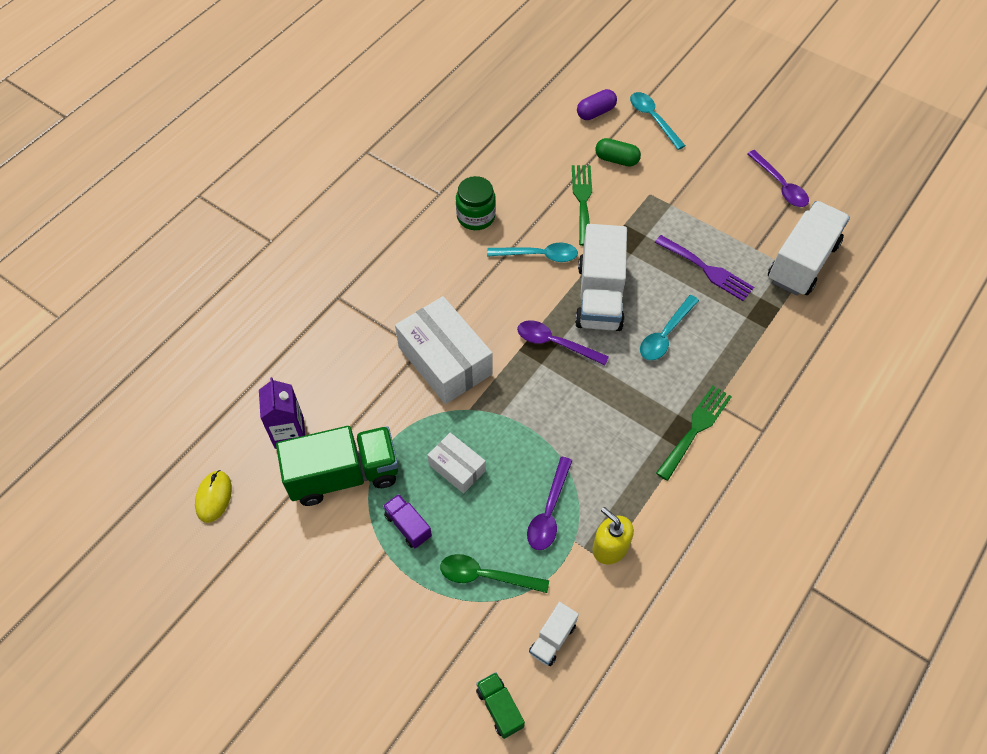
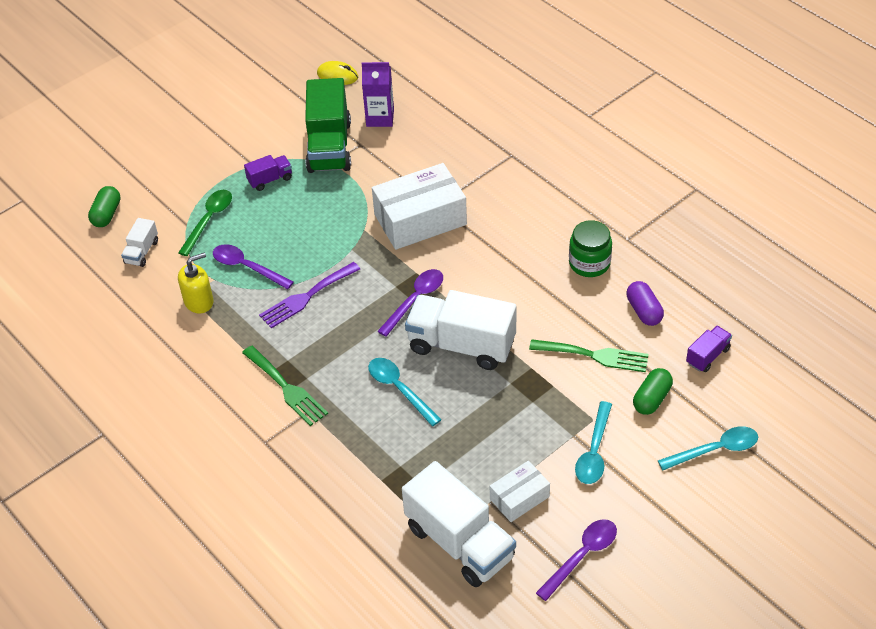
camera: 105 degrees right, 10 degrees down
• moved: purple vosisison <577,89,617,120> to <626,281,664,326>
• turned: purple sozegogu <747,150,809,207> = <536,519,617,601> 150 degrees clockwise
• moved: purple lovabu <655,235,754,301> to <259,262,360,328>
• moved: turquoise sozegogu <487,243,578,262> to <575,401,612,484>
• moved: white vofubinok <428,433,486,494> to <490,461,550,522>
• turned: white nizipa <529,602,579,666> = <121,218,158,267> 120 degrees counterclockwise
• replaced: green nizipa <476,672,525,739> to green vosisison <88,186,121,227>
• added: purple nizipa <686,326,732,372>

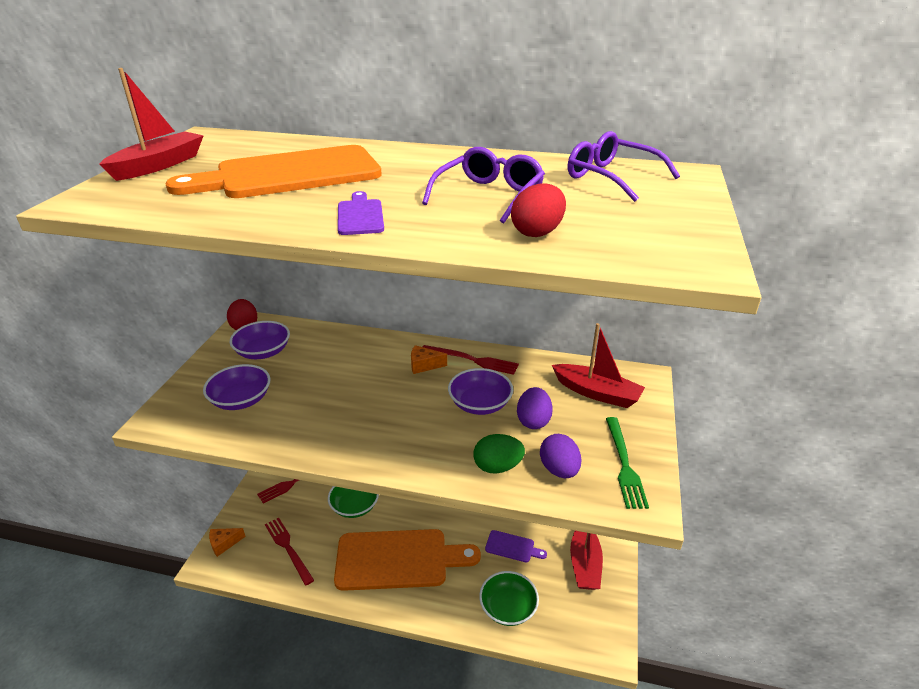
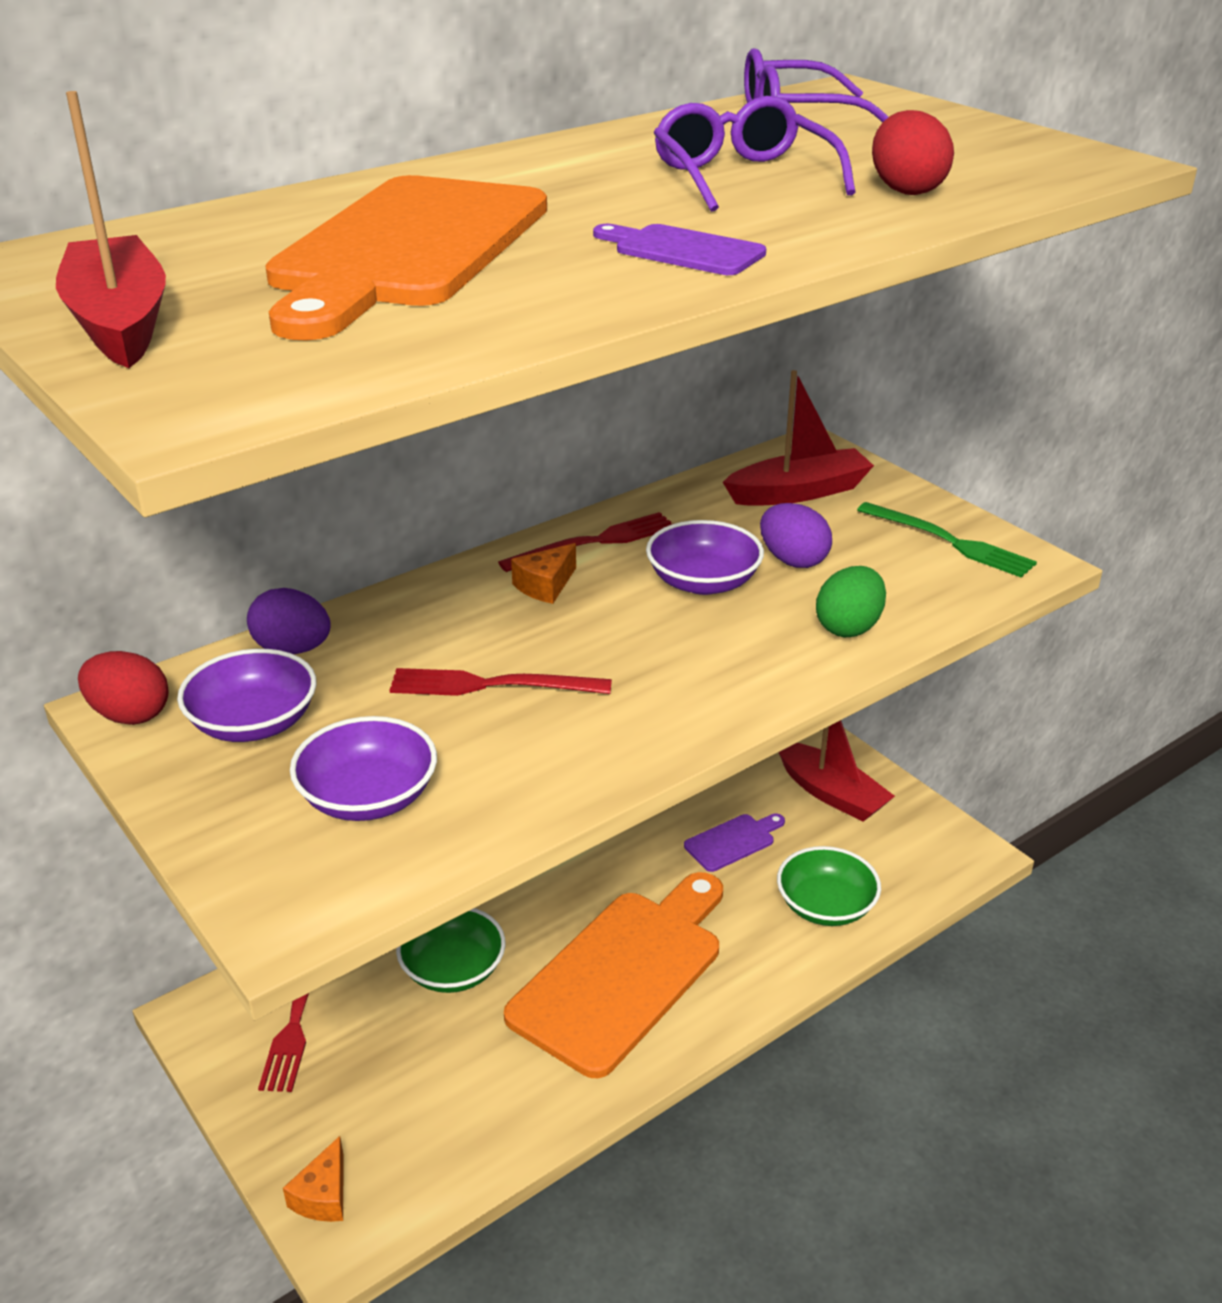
camera: 50 degrees left, 0 degrees up
• moved: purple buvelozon <540,434,581,478> to <247,588,331,654>
• moved: red lovabu <265,518,314,586> to <390,668,612,696>

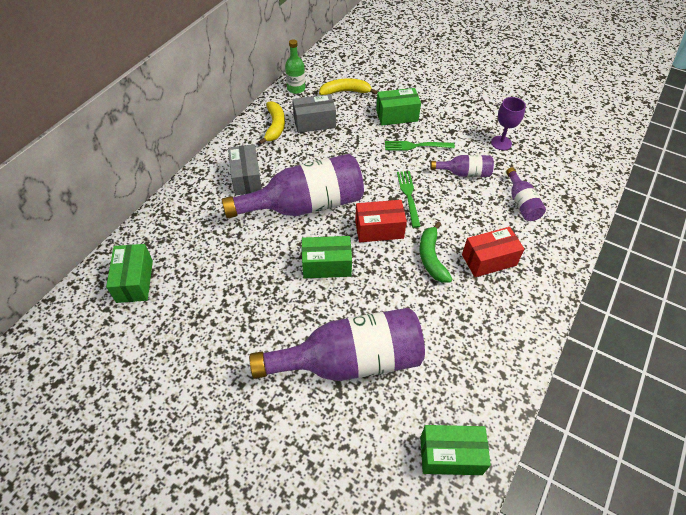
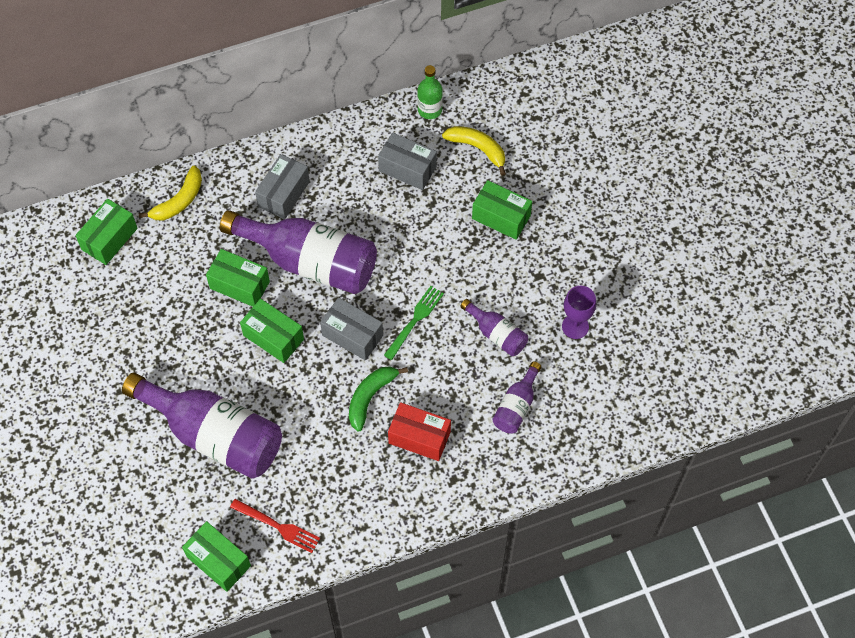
camera: 40 degrees right, 10 degrees up
• moved: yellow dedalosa <259,101,285,145> to <139,166,202,220>
• removed: green lovabu <385,141,455,151>
• recoloured: red vofubinok <355,200,407,242> to grey vofubinok <320,297,383,361>
• added: green vofubinok <206,249,270,307>
• added: red lovabu <230,499,320,553>

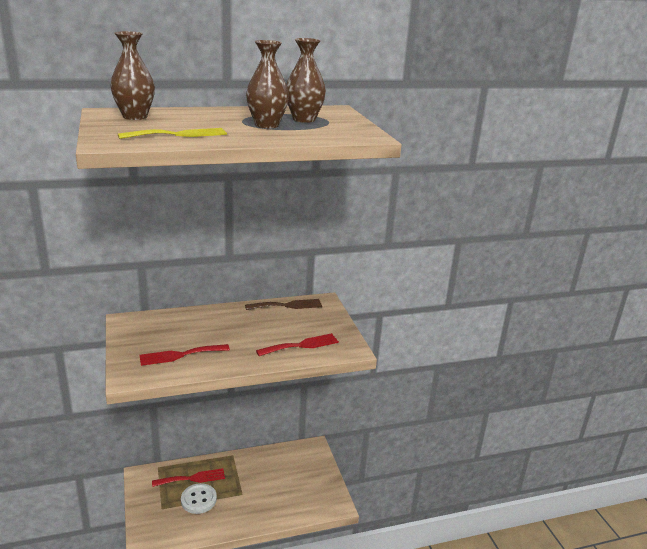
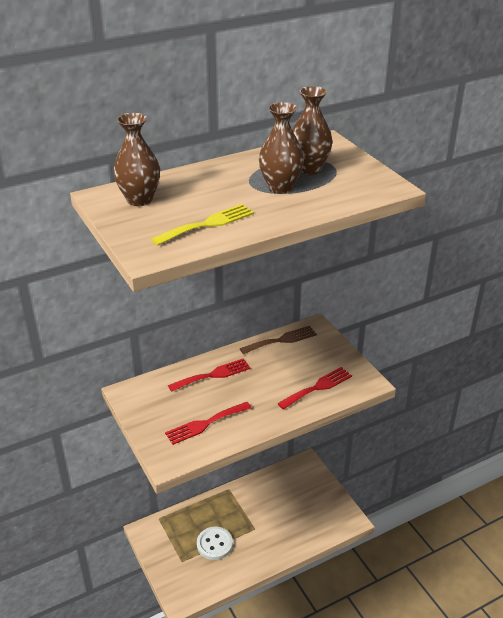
camera: 10 degrees left, 10 degrees up
• moved: red lovabu <152,468,225,487> to <168,358,251,392>

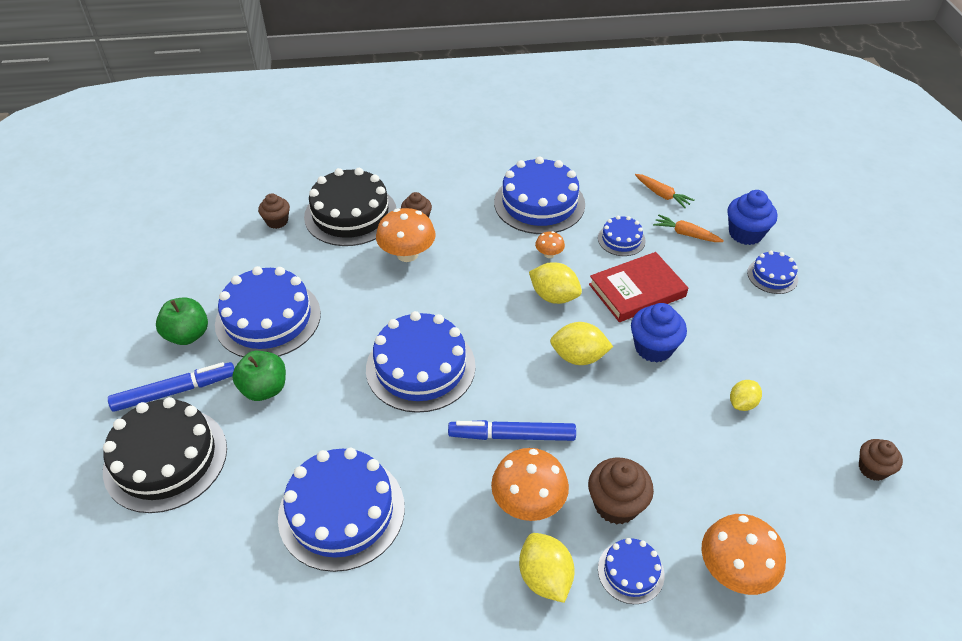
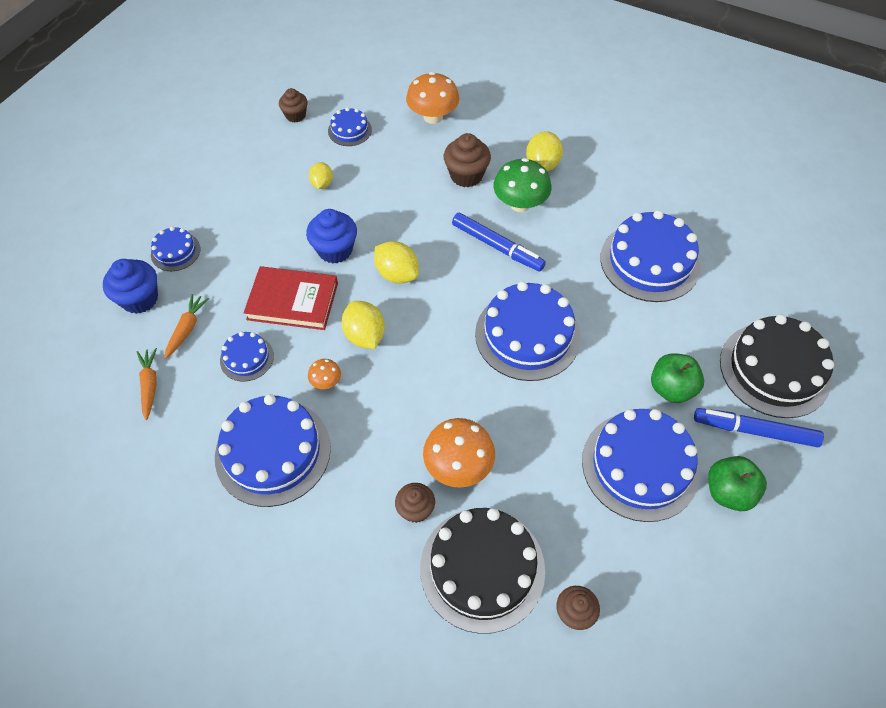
camera: 145 degrees left, 10 degrees up
• turned: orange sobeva <653,214,724,242> = <164,294,209,359> 135 degrees counterclockwise
• turned: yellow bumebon <730,380,762,411> = <309,162,333,189> 75 degrees counterclockwise
• recoloured: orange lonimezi <491,448,569,521> to green lonimezi <493,158,552,212>
• moved: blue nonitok <598,538,665,604> to <328,107,372,146>

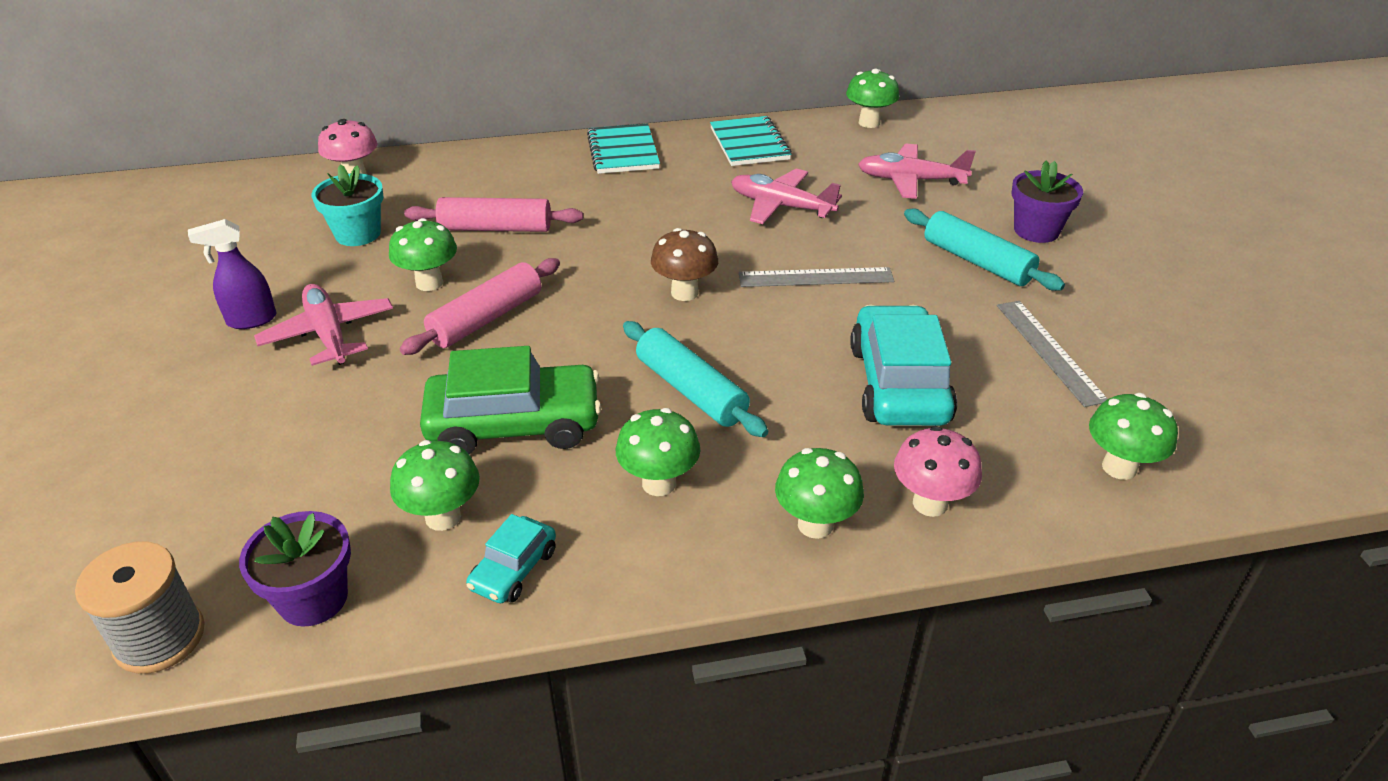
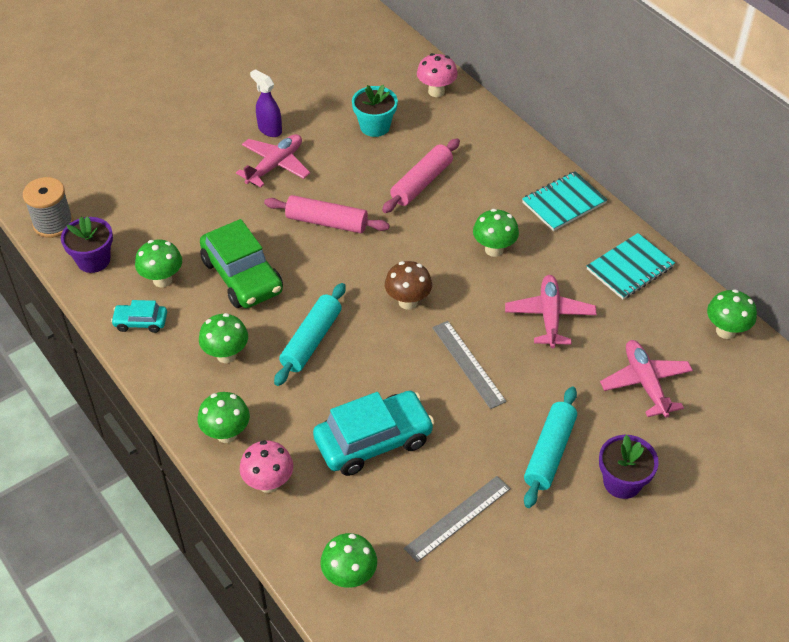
camera: 65 degrees right, 10 degrees up
• turned: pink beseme <404,197,583,232> = <382,138,460,213> 60 degrees clockwise
• moved: green lonimezi <389,218,457,291> to <473,209,519,257>

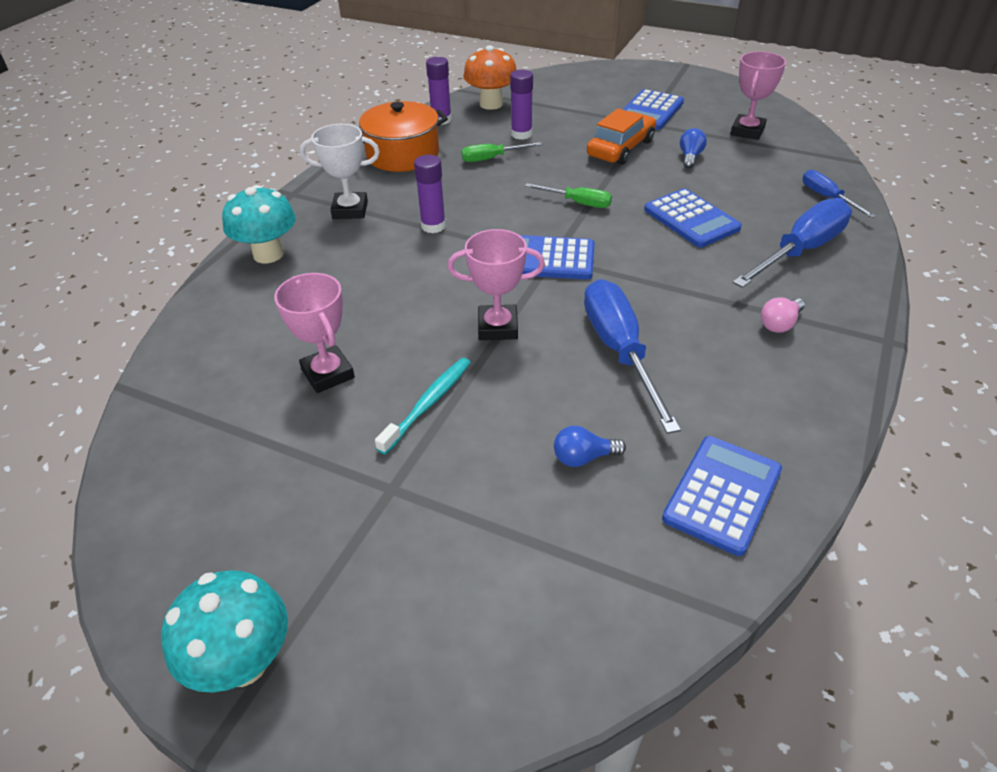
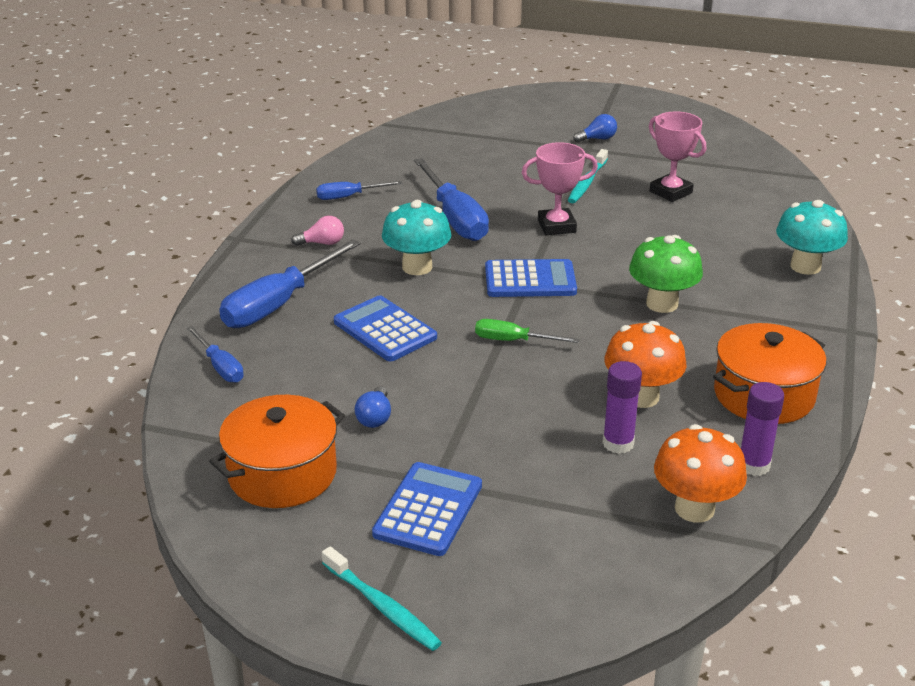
camera: 170 degrees right, 10 degrees down
• replaced: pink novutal <731,51,786,140> to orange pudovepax <209,395,345,508>
• removed: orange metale <587,109,656,165>
• removed: white novutal <300,124,380,219>
• replaced: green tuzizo <461,142,542,162> to orange lonimezi <604,321,686,408>
• replaced: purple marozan <414,155,446,233> to green lonimezi <629,235,703,313>
• turned: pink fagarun <761,297,805,333> = <291,216,344,246> 45 degrees clockwise
• moved: blue fagarun <554,426,626,467> to <573,114,617,143>
• removed: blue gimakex <662,436,782,556>
• moved: turquoise lonimezi <161,570,288,693> to <382,200,451,275>
• added: blue tuzizo <316,181,403,200>
• added: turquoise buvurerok <322,546,442,651>

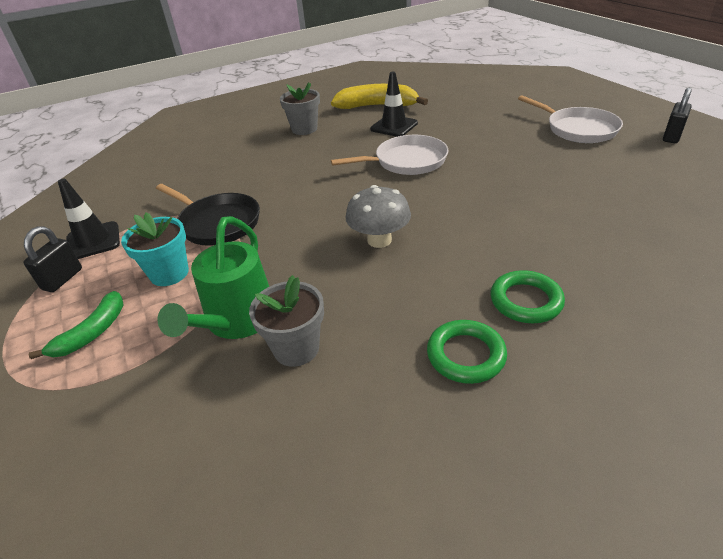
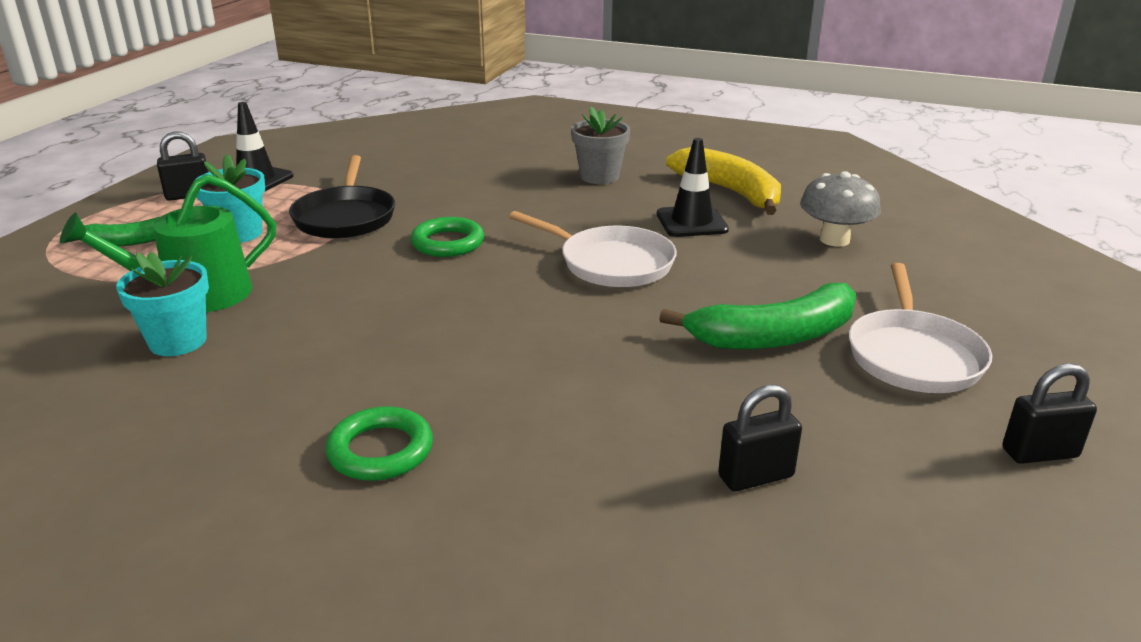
camera: 45 degrees right, 10 degrees down
• moved: grey lonimezi <345,185,411,248> to <800,171,881,247>
• recoloured: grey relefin <249,275,324,367> to turquoise relefin <116,252,209,356>
• moved: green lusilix <427,320,507,384> to <411,217,484,257>
• added: green dedalosa <659,283,856,350>
• added: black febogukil <718,385,802,491>

